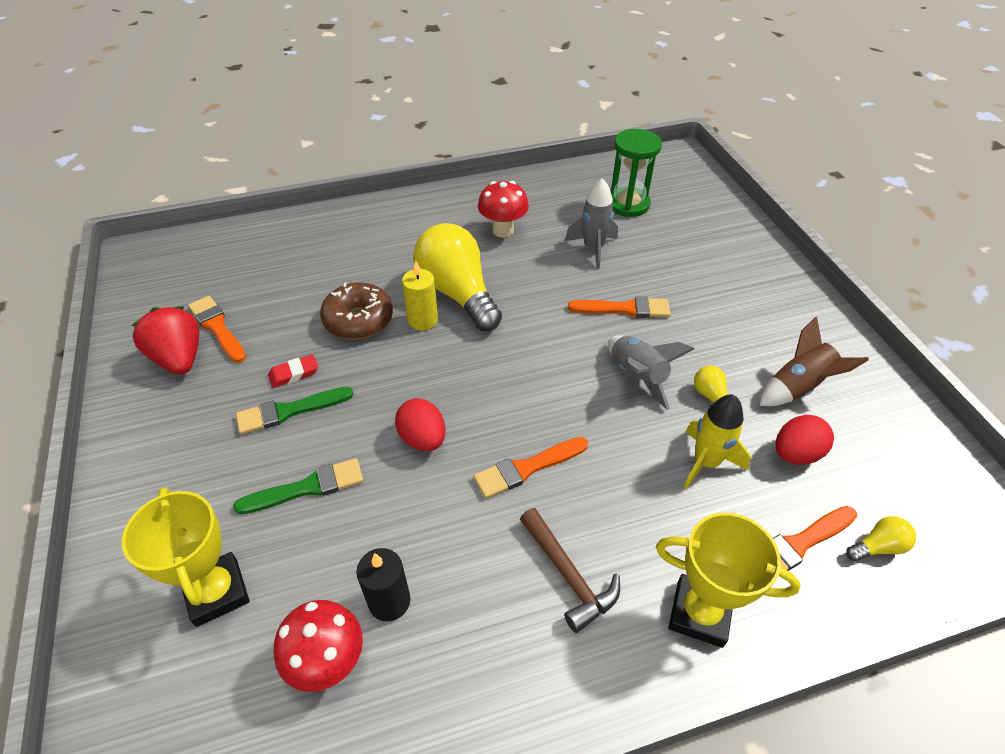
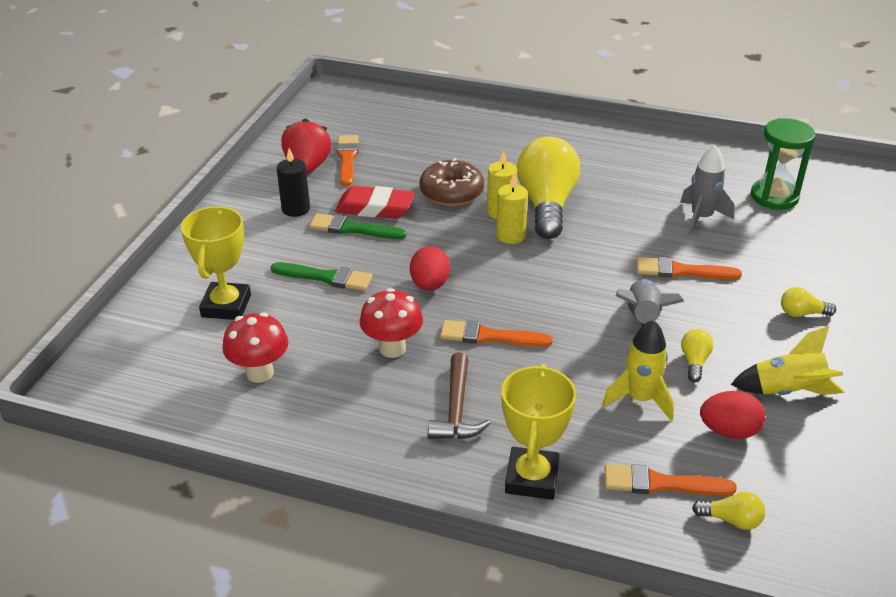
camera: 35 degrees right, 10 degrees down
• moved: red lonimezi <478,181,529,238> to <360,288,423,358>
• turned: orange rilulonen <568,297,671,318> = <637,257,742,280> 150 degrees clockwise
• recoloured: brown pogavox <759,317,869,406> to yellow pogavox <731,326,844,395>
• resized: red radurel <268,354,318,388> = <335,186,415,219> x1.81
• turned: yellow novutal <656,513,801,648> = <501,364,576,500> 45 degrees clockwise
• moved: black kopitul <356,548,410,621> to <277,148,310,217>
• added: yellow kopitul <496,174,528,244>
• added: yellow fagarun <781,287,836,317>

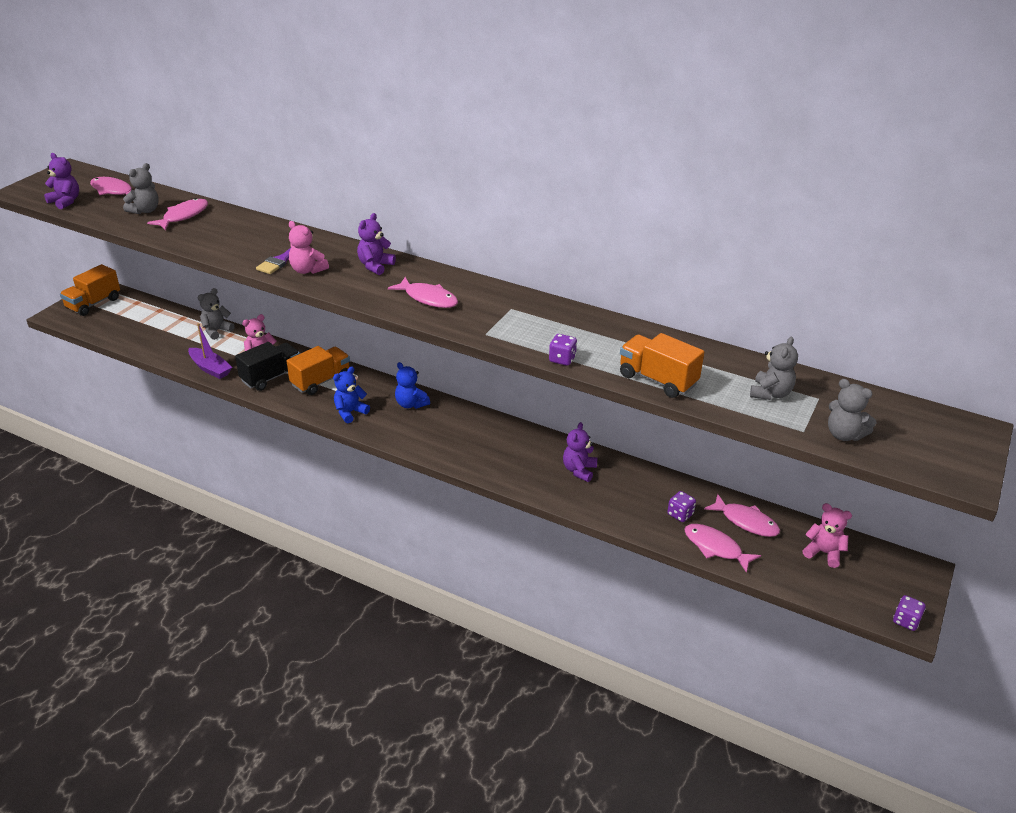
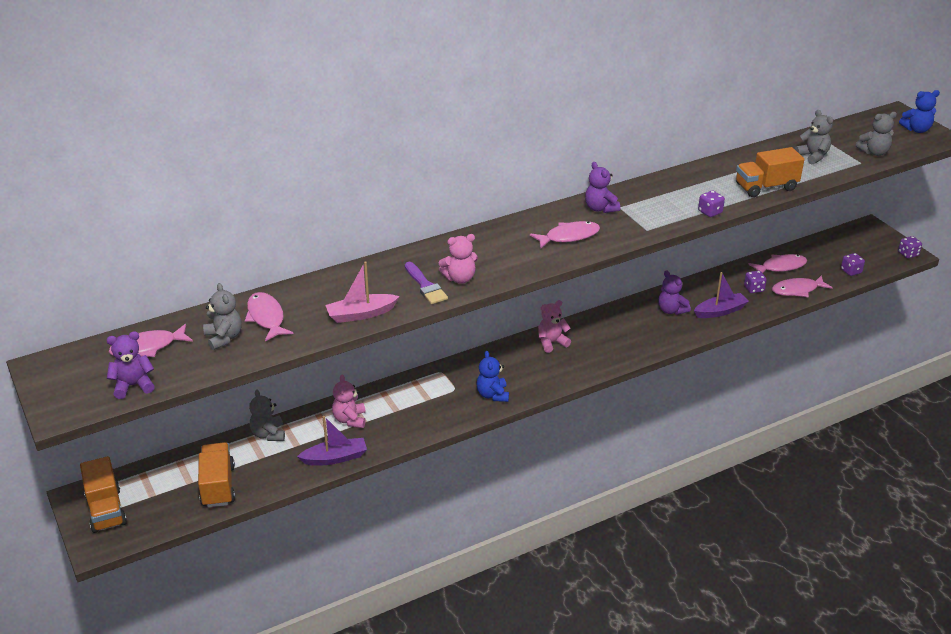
camera: 55 degrees left, 0 degrees up
• moved: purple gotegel <357,213,396,275> to <585,162,620,213>
• removed: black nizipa <235,342,300,391>
• moved: orange nizipa <287,346,350,395> to <198,442,235,507>
• moved: blue gotegel <395,362,430,409> to <899,90,940,133>
• moved: pink gotegel <802,503,852,568> to <538,300,571,353>
• added: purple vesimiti <841,253,865,276>
• added: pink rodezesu <325,261,400,323>
• added: purple rodezesu <694,272,749,318>

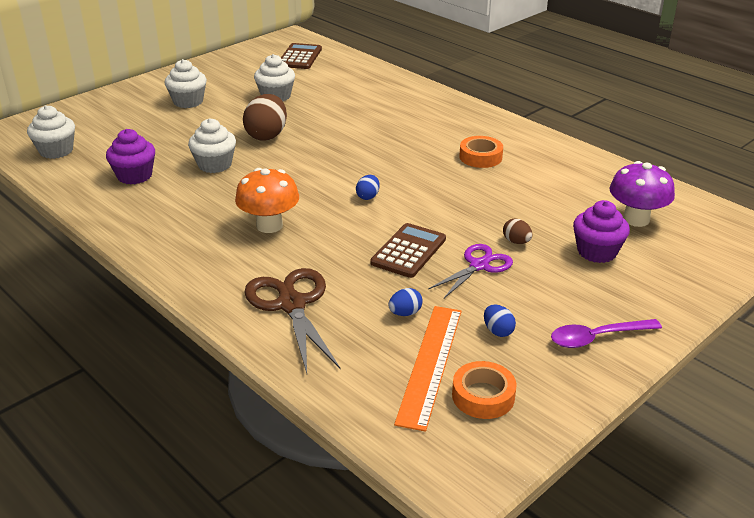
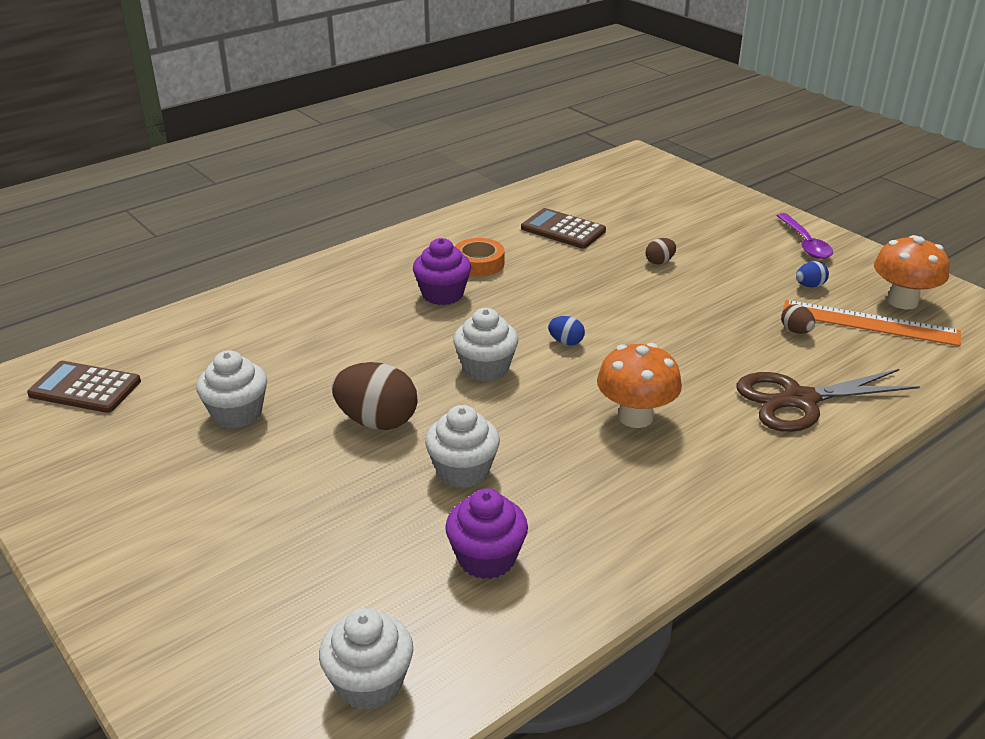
camera: 85 degrees left, 0 degrees up
• moved: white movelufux <164,59,207,108> to <453,308,518,382>
• removed: purple lonimezi <609,161,675,227>
• moved: purple movelufux <573,200,630,263> to <413,238,471,305>
• moved: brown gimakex <370,223,446,278> to <521,208,606,249>
• removed: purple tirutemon <428,244,513,298>
• recoloured: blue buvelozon <388,288,423,316> to brown buvelozon <781,304,815,334>
• replaced: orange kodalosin <452,361,517,419> to orange lonimezi <874,235,949,309>

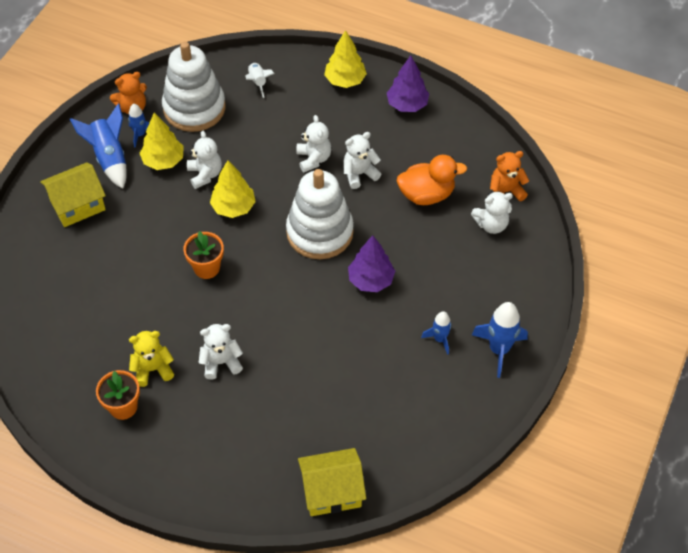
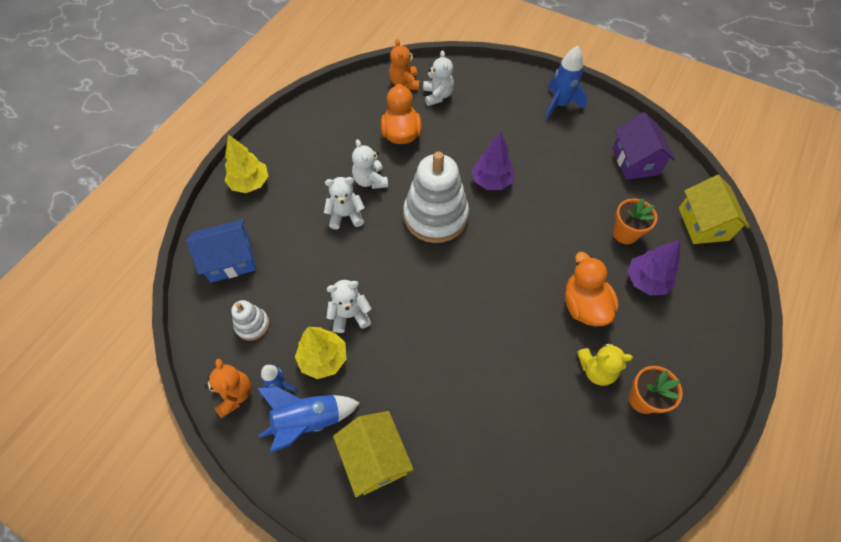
camera: 85 degrees left, 5 degrees up
• resized: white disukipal <162,42,226,132> = <231,300,269,341> x0.47
• moved: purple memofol <387,55,429,112> to <628,240,680,296>
• replaced: white pogavox <246,62,275,98> to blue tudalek <186,219,256,283>
• removed: yellow memofol <210,160,256,218>
• moved: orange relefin <183,231,224,279> to <613,198,657,244>
• removed: blue pogavox <421,311,452,355>
• replaced: white gotegel <199,324,243,380> to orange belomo <565,252,619,326>
• turned: yellow gotegel <129,331,174,387> = <577,341,633,386> 75 degrees counterclockwise
• added: purple tudalek <612,112,675,180>

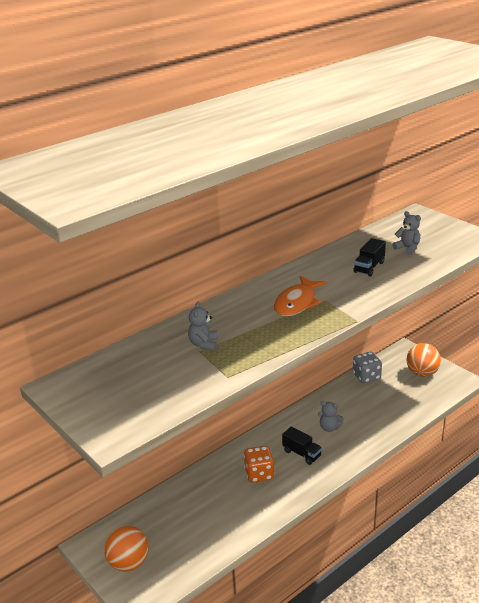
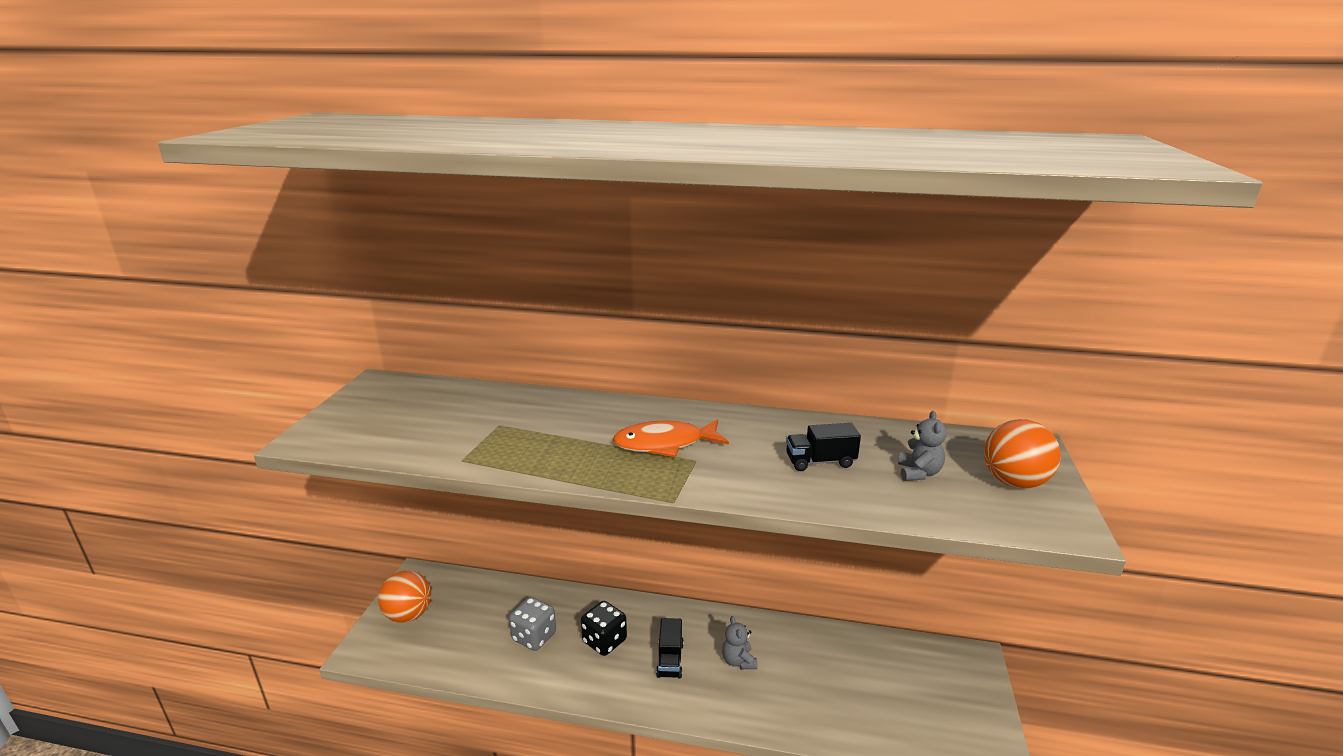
camera: 50 degrees right, 5 degrees down
• removed: grey gotegel <188,302,218,351>
• moved: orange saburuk <406,343,441,377> to <984,419,1061,489>
• moved: grey vesimiti <353,352,382,383> to <509,597,556,651>
• recoloured: orange vesimiti <244,446,275,483> to black vesimiti <581,601,627,656>

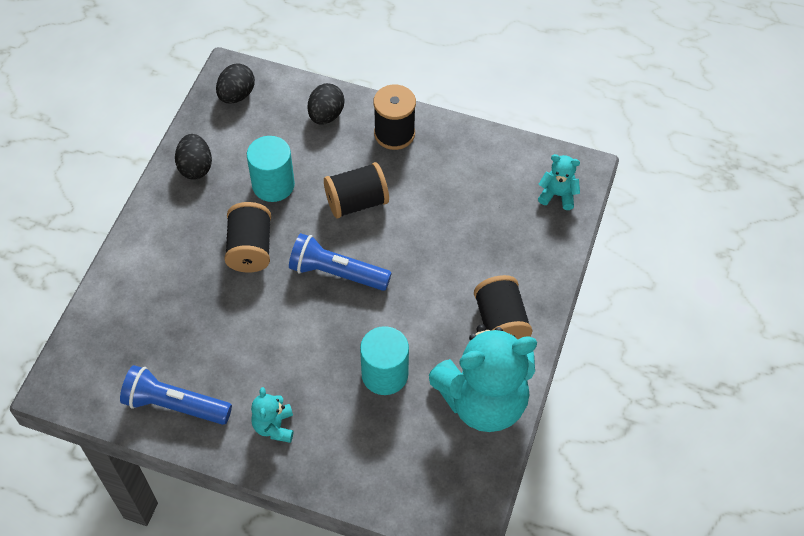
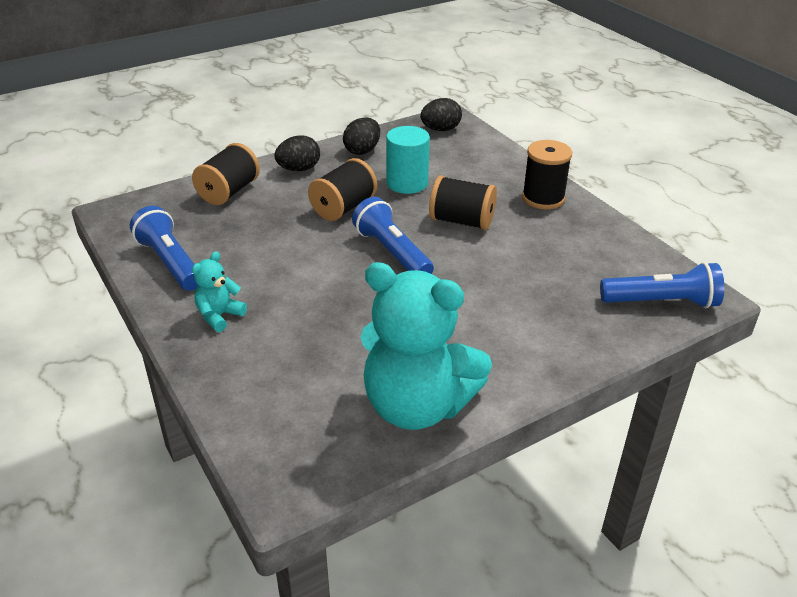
camera: 40 degrees right, 20 degrees down
• moved: black buvelozon <308,83,344,124> to <274,135,320,171>
• replaced: turquoise gotegel <538,154,580,210> to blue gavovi <600,262,724,308>
• moved: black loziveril <474,275,532,339> to <192,143,260,205>
• removed: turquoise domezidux <360,326,409,395>

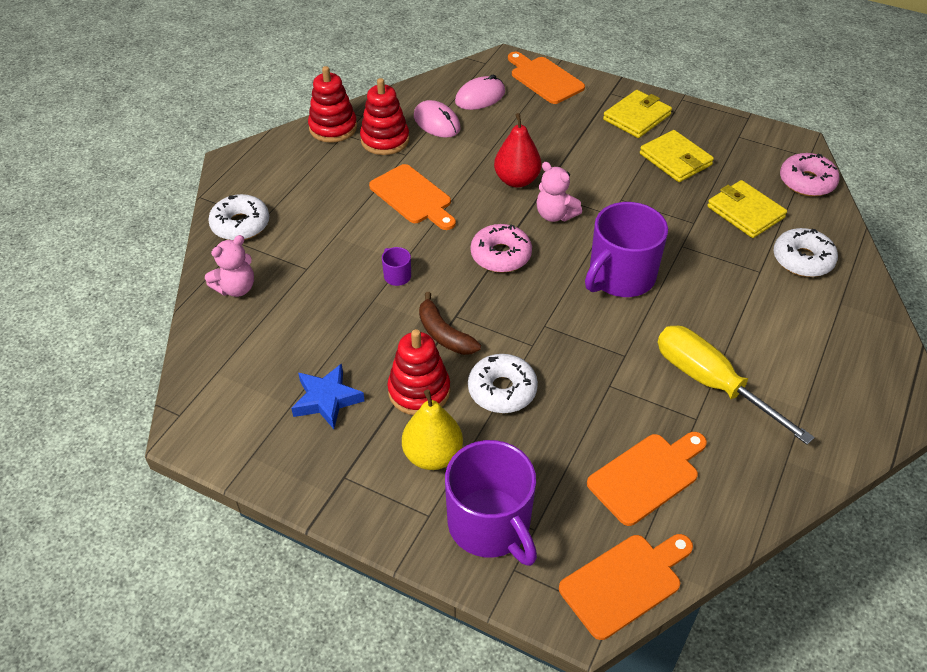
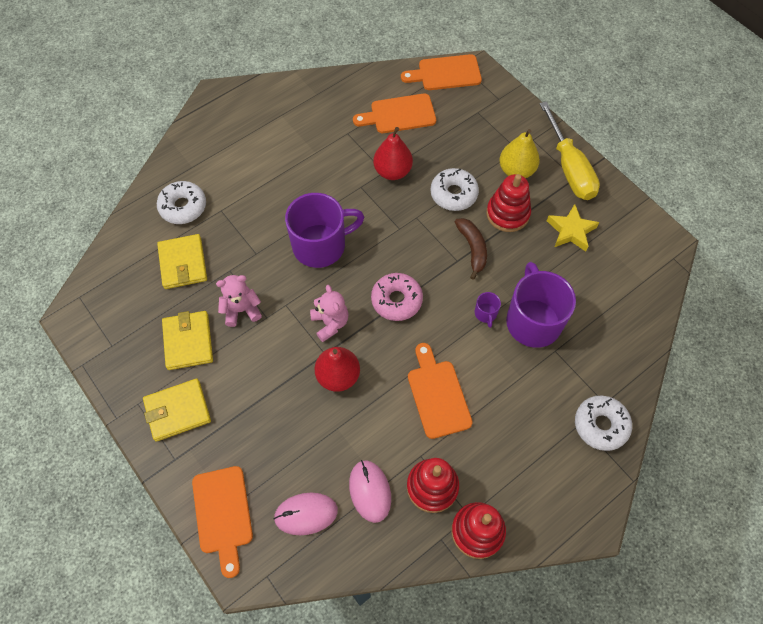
camera: 155 degrees left, 15 degrees up
• removed: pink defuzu <780,153,840,197>
• moved: pink gotegel <205,235,254,297> to <216,275,262,327>
• moved: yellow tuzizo <658,326,815,445> to <540,101,600,200>
• recoloured: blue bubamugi <291,363,365,429> to yellow bubamugi <547,204,599,252>
• moved: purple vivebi <445,440,537,566> to <506,262,576,348>
• added: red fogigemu <373,127,413,180>

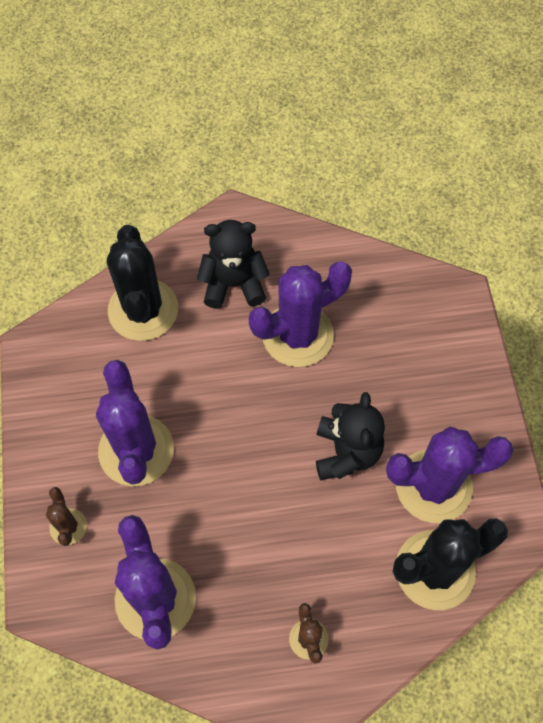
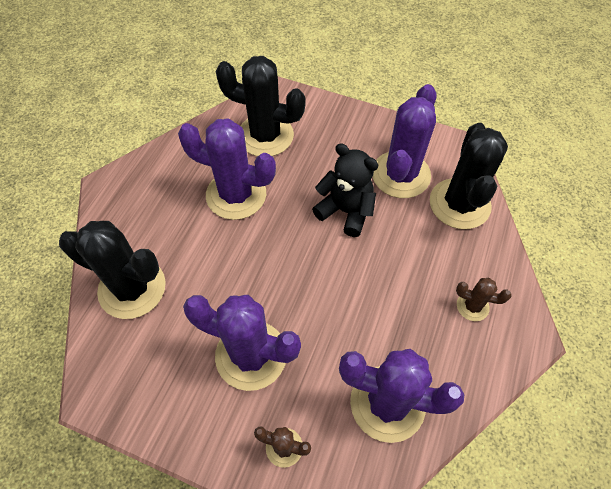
camera: 60 degrees left, 5 degrees down
• removed: black gotegel <197,220,270,309>
• turned: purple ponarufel <249,261,352,367> = <178,118,276,220> 75 degrees counterclockwise
• added: black ponarufel <216,56,306,156>

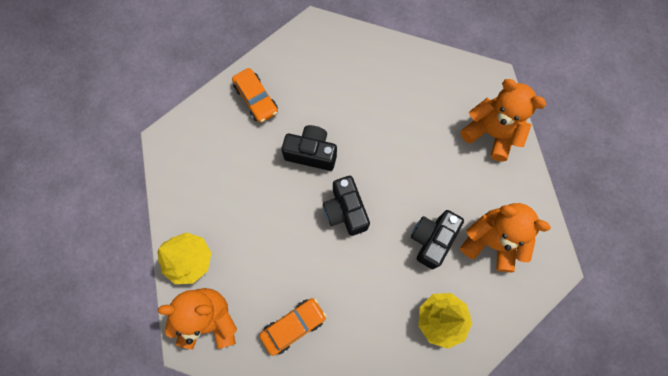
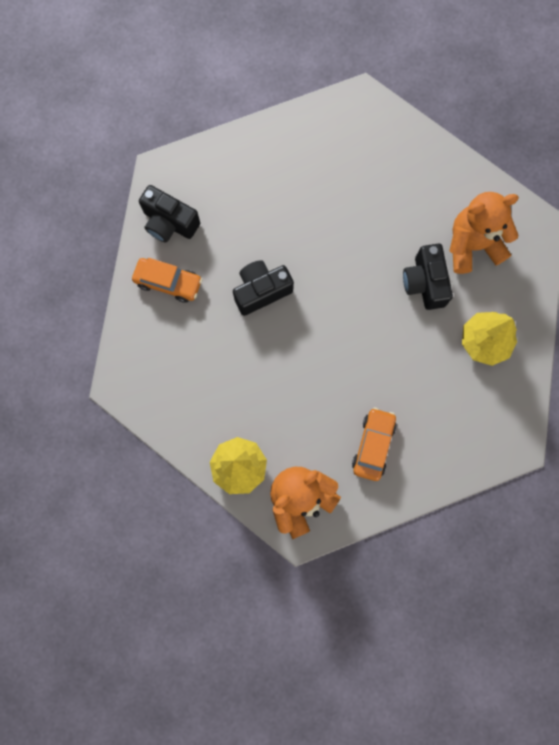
camera: 40 degrees left, 5 degrees up
• removed: orange gotegel <460,79,546,162>
• moved: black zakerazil <323,176,370,236> to <139,185,200,243>

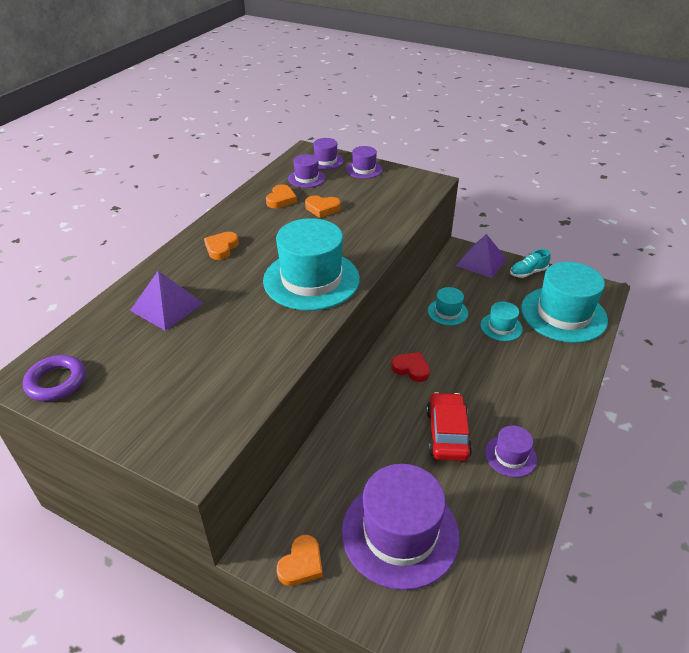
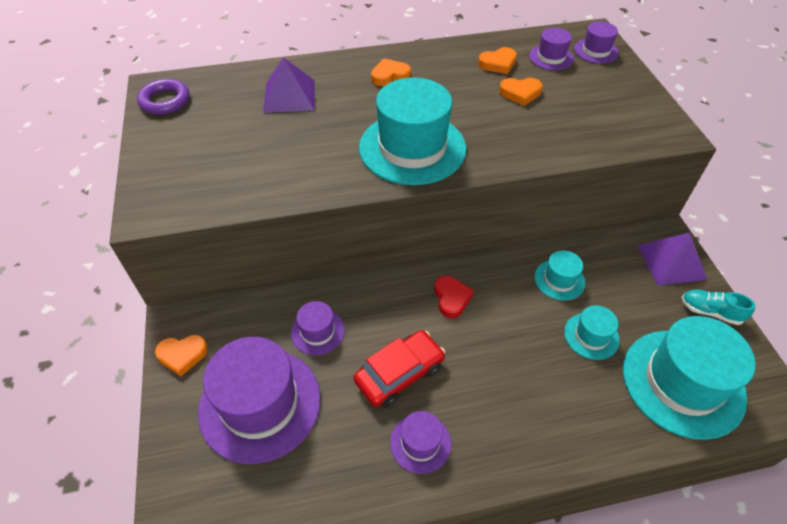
camera: 50 degrees right, 10 degrees up
• moved: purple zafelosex <346,146,382,179> to <291,301,345,355>
• turned: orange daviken <305,196,341,218> = <499,78,542,106> 60 degrees counterclockwise

